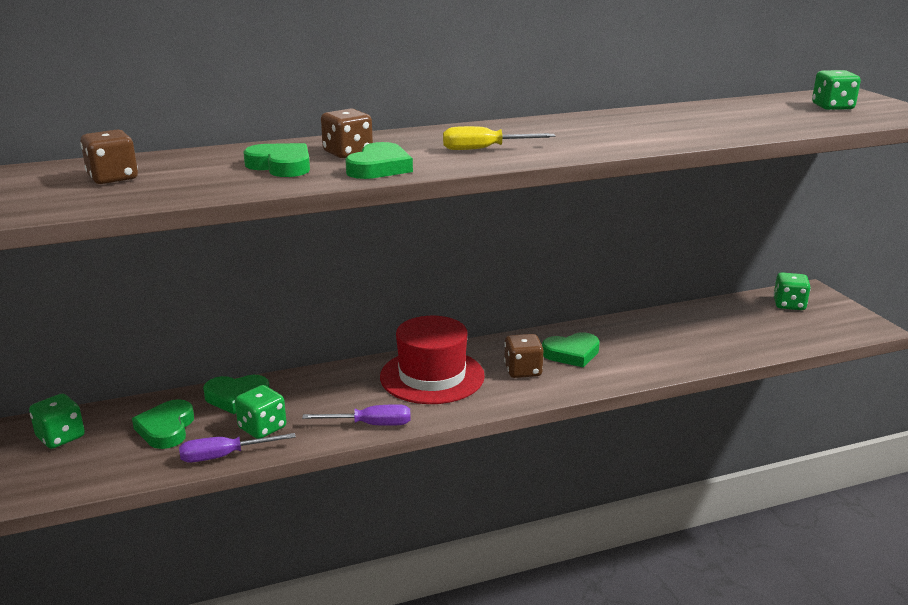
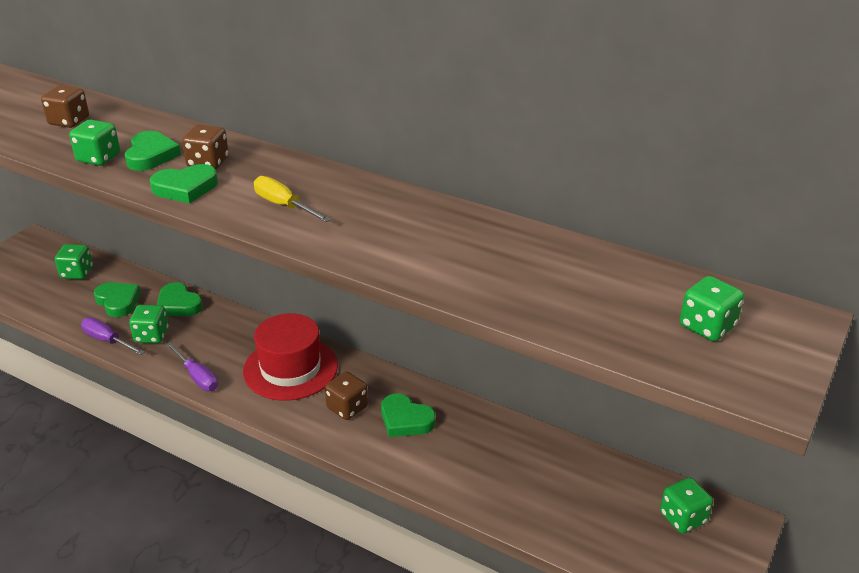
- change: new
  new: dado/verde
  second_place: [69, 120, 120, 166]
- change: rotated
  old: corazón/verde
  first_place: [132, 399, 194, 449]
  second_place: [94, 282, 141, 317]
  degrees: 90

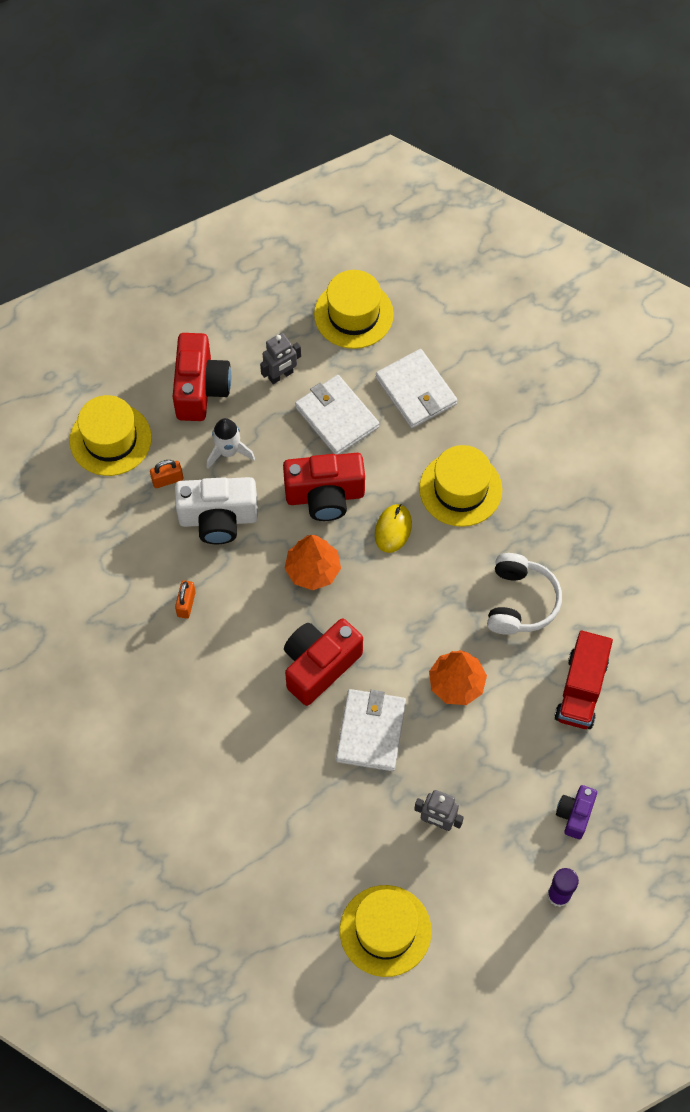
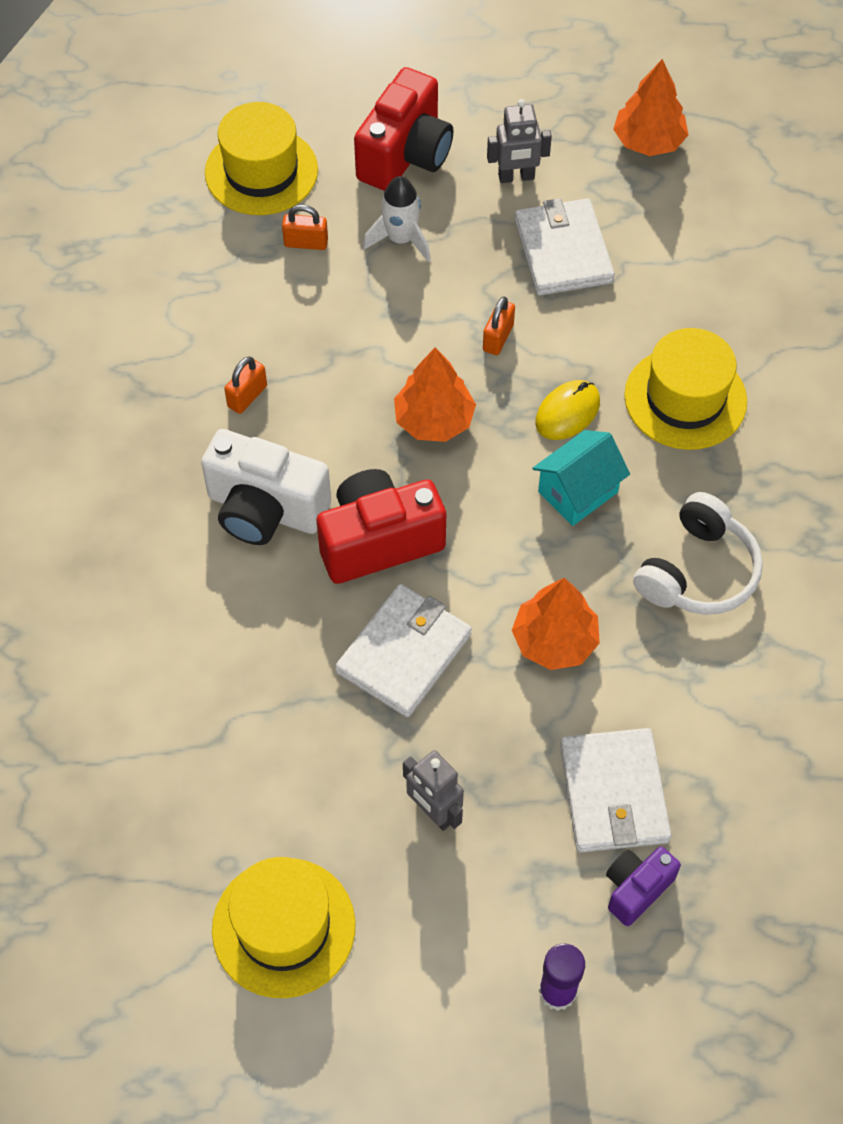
- change: shifted
  old: cámara/blanco
  first_place: [175, 477, 258, 544]
  second_place: [201, 429, 331, 545]
- change: swapped
  old: cámara/rojo
  new: candado/naranja
  first_place: [283, 453, 365, 521]
  second_place: [483, 296, 515, 355]
- change: new
  new: casa/turquesa
  second_place: [532, 430, 630, 526]
- change: shifted
  old: cartera/blanco
  first_place: [376, 349, 457, 428]
  second_place: [560, 728, 671, 853]
- change: swapped
  old: sombrero/amarillo
  new: árbol/naranja
  first_place: [314, 270, 394, 349]
  second_place: [613, 59, 688, 156]
- change: gone
  old: camión/rojo
  first_place: [555, 631, 613, 729]

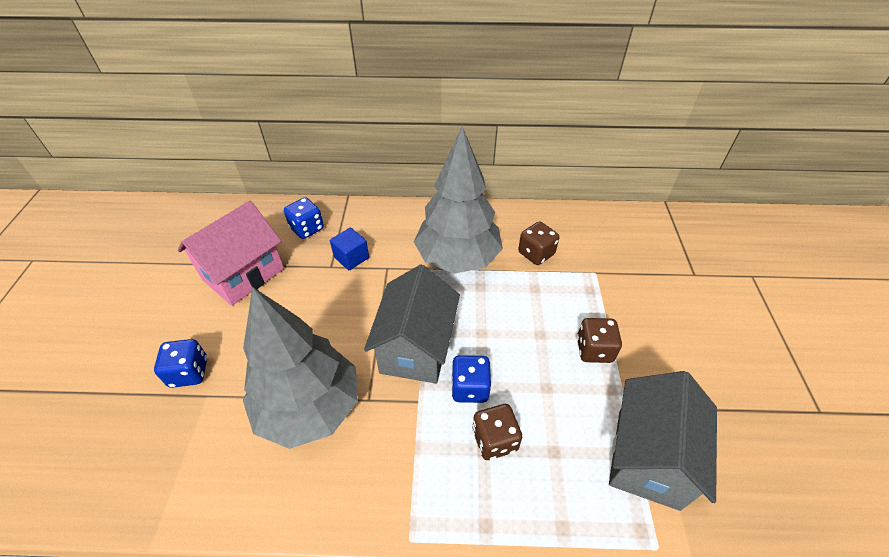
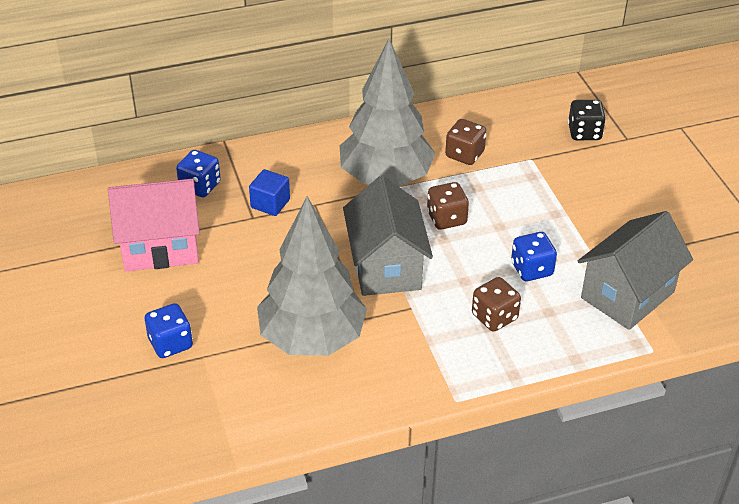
- change: rotated
  old: casa/rosa
  first_place: [178, 201, 284, 306]
  second_place: [108, 179, 200, 271]
  degrees: 60
- change: shifted
  old: dado/marrón
  first_place: [577, 318, 622, 363]
  second_place: [427, 182, 469, 230]
- change: shifted
  old: dado/azul
  first_place: [451, 355, 491, 403]
  second_place: [511, 232, 557, 281]
- change: new
  new: dado/negro
  second_place: [568, 100, 606, 140]
- change: rotated
  old: casa/gris
  first_place: [609, 371, 717, 511]
  second_place: [578, 211, 693, 330]
  degrees: 45

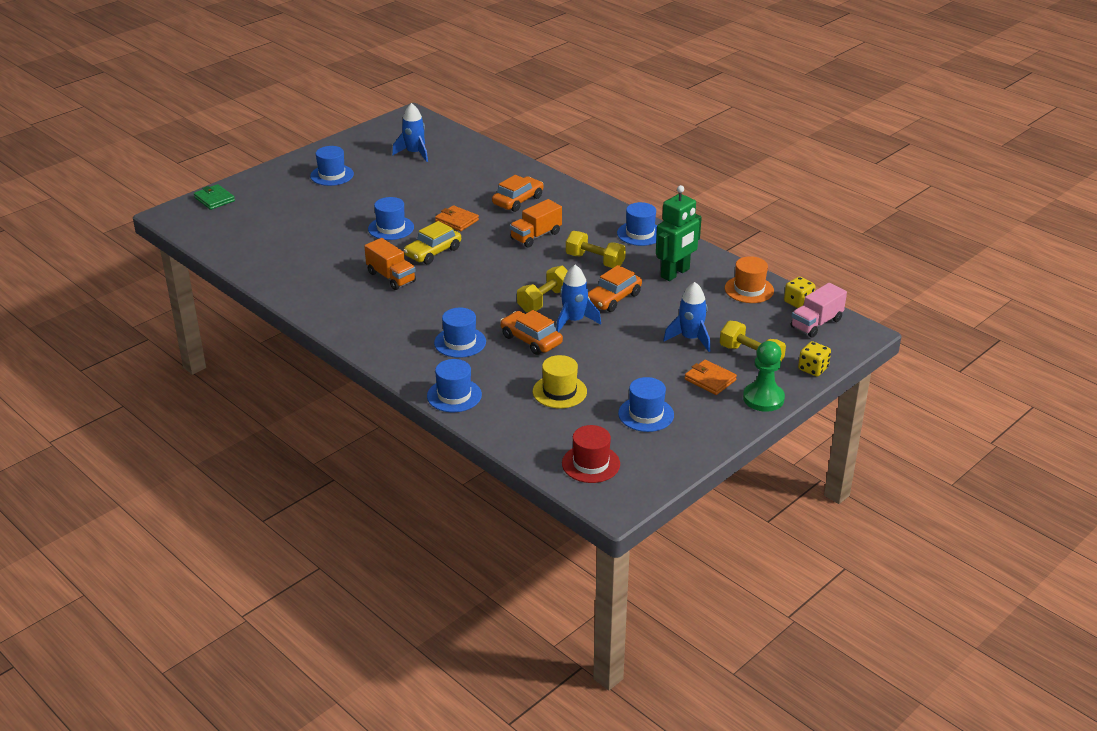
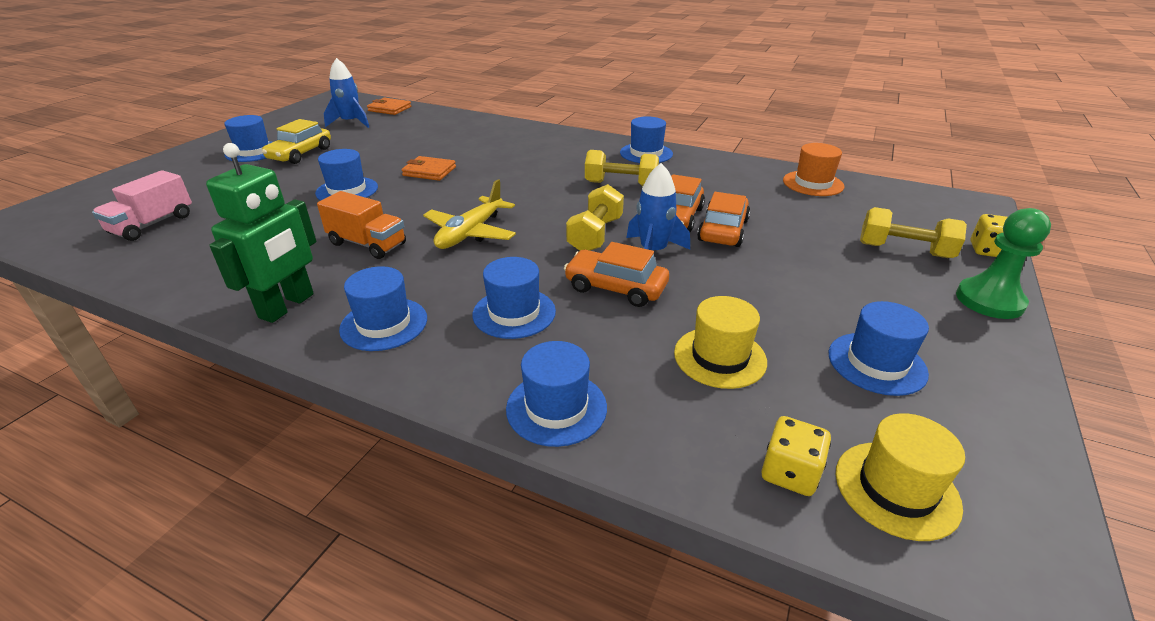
- change: shifted
  old: camión/rosa
  first_place: [791, 283, 847, 338]
  second_place: [92, 170, 192, 241]
- change: shifted
  old: robot/verde
  first_place: [656, 185, 702, 281]
  second_place: [206, 143, 316, 323]
- change: shifted
  old: coche/amarillo
  first_place: [403, 221, 461, 265]
  second_place: [262, 119, 331, 164]
- change: new
  new: sombrero/azul
  second_place: [339, 266, 427, 351]
- change: shifted
  old: cartera/naranja
  first_place: [685, 360, 737, 395]
  second_place: [367, 98, 411, 115]
- change: new
  new: avión/amarillo
  second_place: [423, 179, 516, 249]
- change: shifted
  old: coche/naranja
  first_place: [492, 175, 543, 212]
  second_place: [697, 192, 750, 247]
- change: shifted
  old: dado/amarillo
  first_place: [784, 277, 815, 308]
  second_place: [761, 416, 831, 496]
- change: repainted
  old: sombrero/rojo
  new: sombrero/amarillo
  first_place: [562, 425, 620, 483]
  second_place: [836, 413, 965, 541]
- change: gone
  old: cartera/verde
  first_place: [194, 184, 235, 210]
- change: gone
  old: camión/naranja
  first_place: [510, 199, 562, 248]
- change: gone
  old: cohete/azul
  first_place: [663, 282, 710, 352]

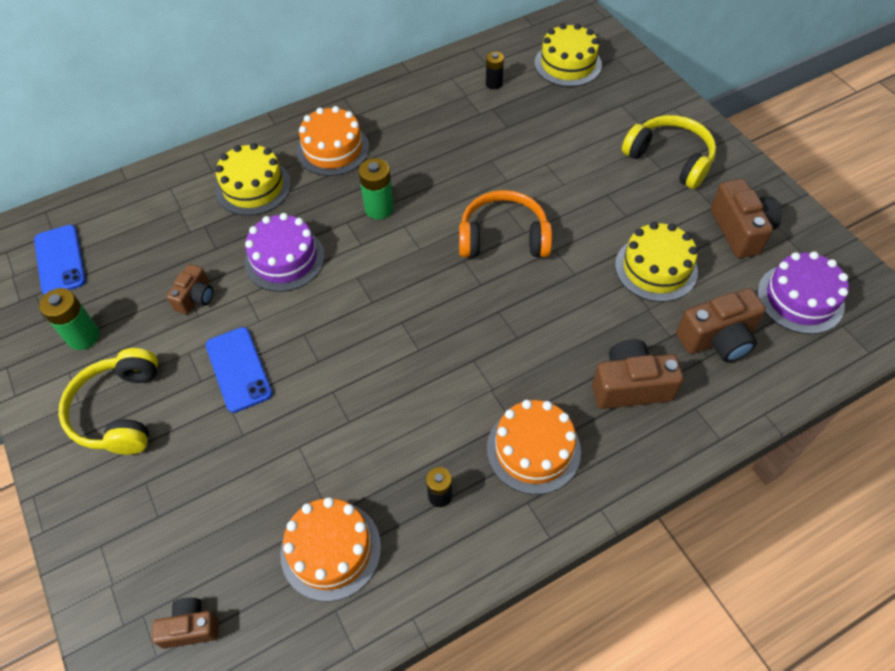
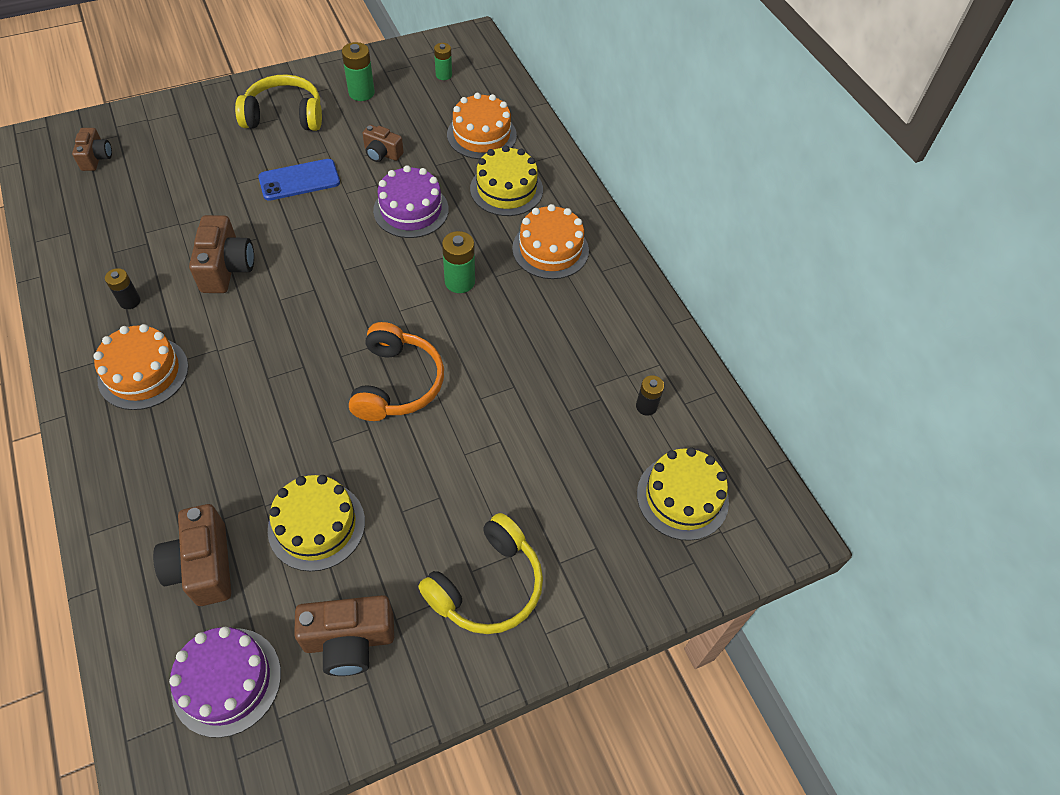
- change: shifted
  old: cámara/marrón
  first_place: [592, 339, 684, 409]
  second_place: [189, 215, 254, 293]
- change: swapped
  old: móvil/azul
  new: pila/verde
  first_place: [34, 225, 86, 295]
  second_place: [434, 43, 452, 80]
- change: shifted
  old: tarta/naranja
  first_place: [280, 497, 381, 602]
  second_place: [447, 93, 517, 159]

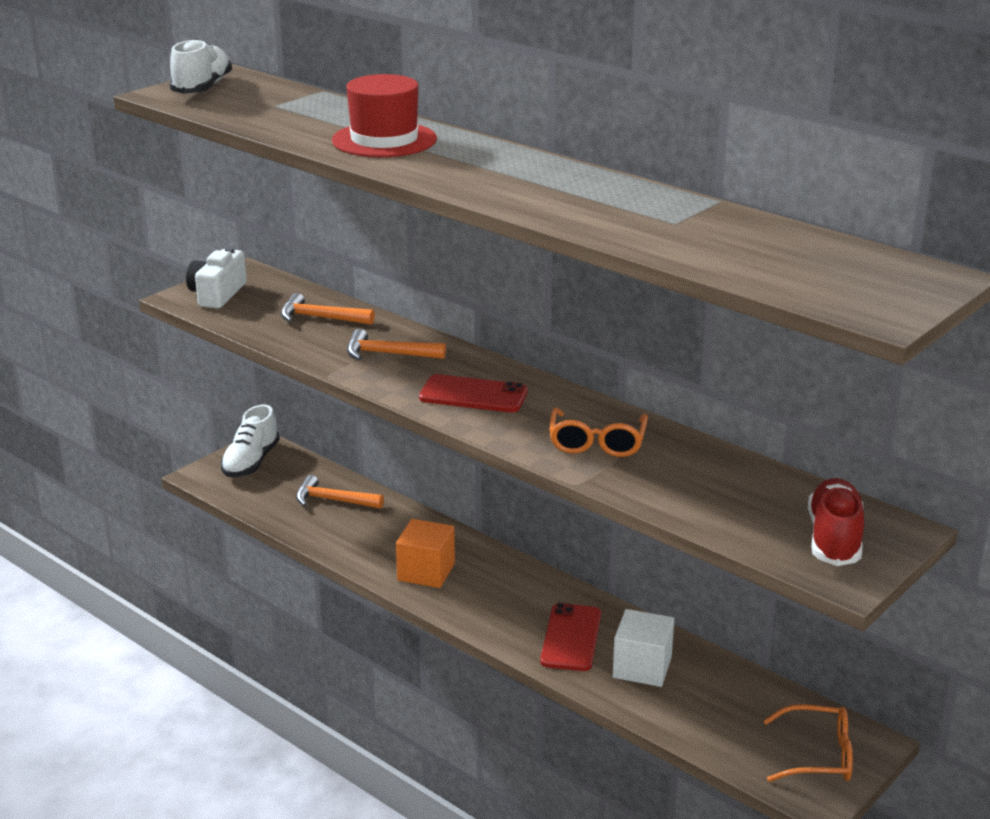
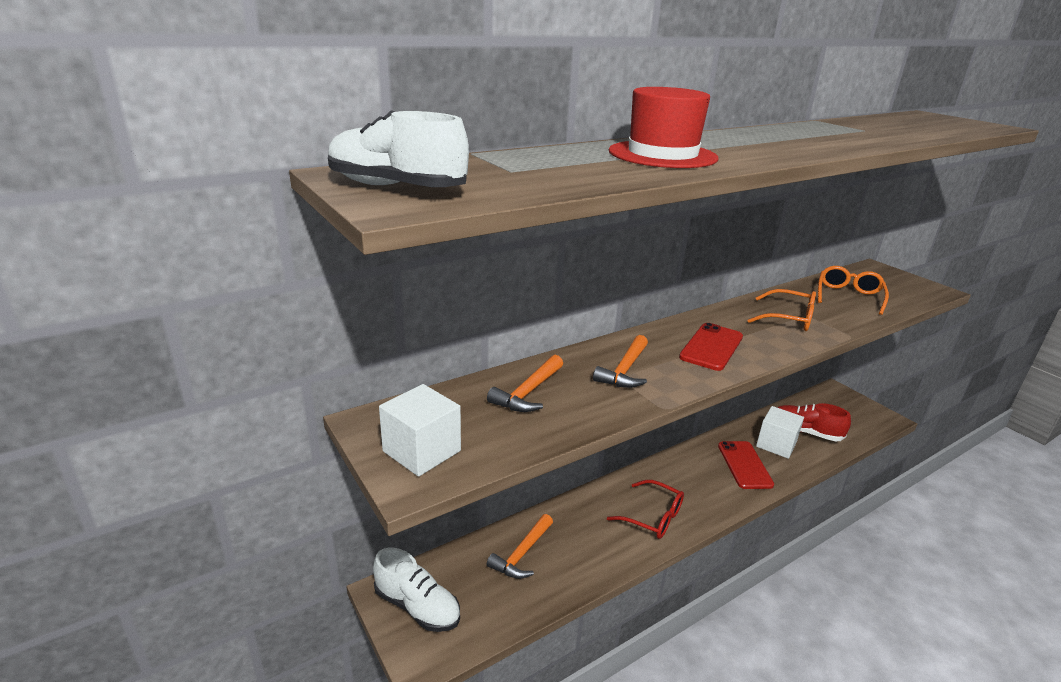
- change: swapped
  old: cámara/blanco
  new: cubo/blanco
  first_place: [186, 247, 247, 309]
  second_place: [379, 384, 461, 477]
- change: swapped
  old: cubo/naranja
  new: gafas/rojo
  first_place: [396, 519, 455, 588]
  second_place: [607, 480, 684, 539]
- change: rotated
  old: móvil/rojo
  first_place: [540, 603, 601, 671]
  second_place: [718, 441, 774, 489]
  degrees: 60
- change: shifted
  old: zapato/rojo
  first_place: [808, 478, 864, 566]
  second_place: [777, 403, 851, 442]
- change: shifted
  old: gafas/naranja
  first_place: [763, 704, 853, 782]
  second_place: [818, 266, 889, 315]

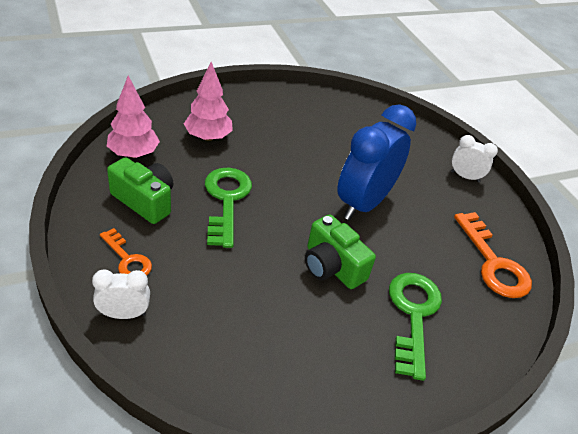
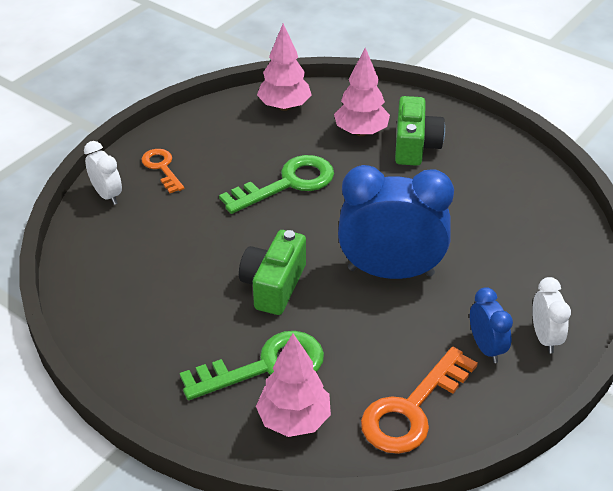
- change: rotated
  old: llave/naranja
  first_place: [100, 228, 152, 275]
  second_place: [141, 149, 184, 193]
  degrees: 135
- change: new
  new: árbol/rosa
  second_place: [256, 333, 331, 437]
- change: shifted
  old: cámara/verde
  first_place: [107, 157, 174, 224]
  second_place: [395, 96, 445, 166]
- change: new
  new: despertador/azul
  second_place: [470, 287, 513, 363]

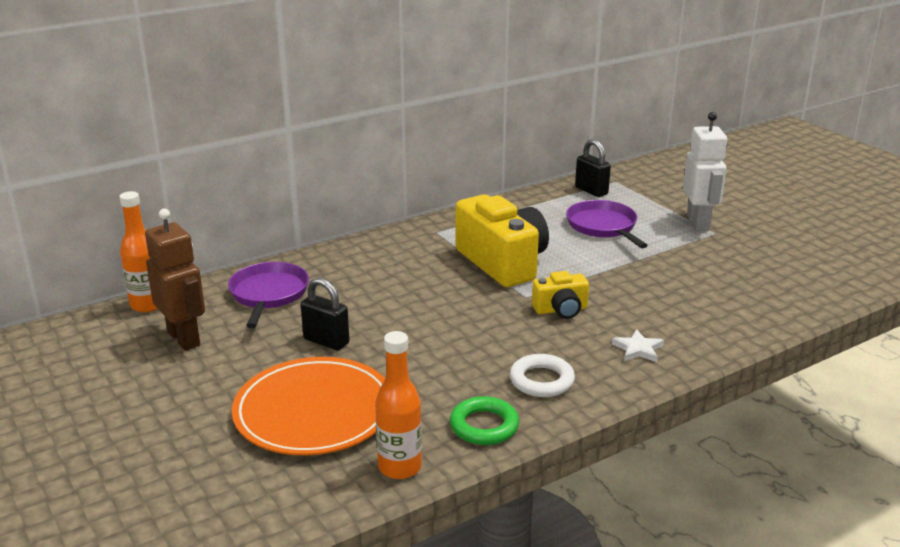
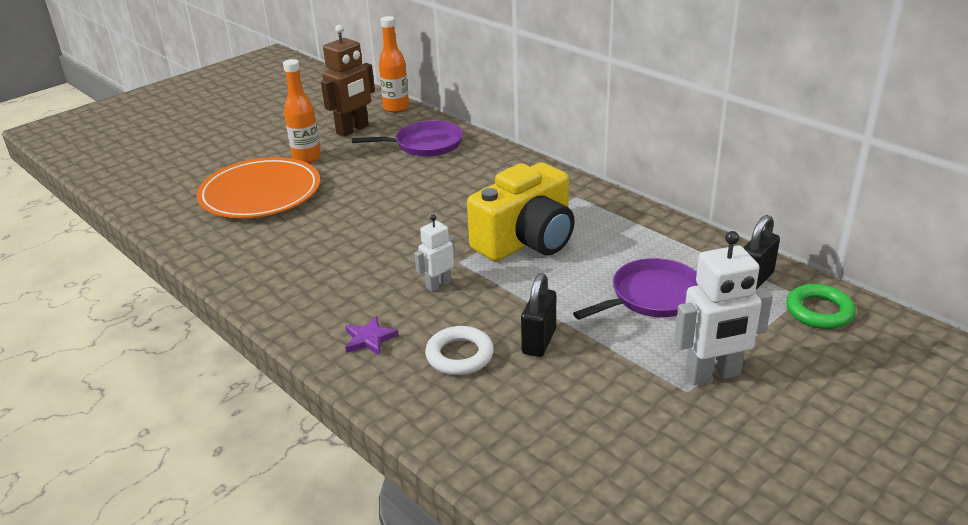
- change: shifted
  old: botella/naranja
  first_place: [375, 331, 422, 479]
  second_place: [283, 59, 321, 163]
- change: repainted
  old: estrella/blanco
  new: estrella/morado
  first_place: [612, 329, 664, 362]
  second_place: [345, 316, 399, 356]
- change: swapped
  old: cámara/amarillo
  new: robot/blanco
  first_place: [532, 271, 589, 319]
  second_place: [414, 214, 455, 292]
- change: shifted
  old: anillo/blanco
  first_place: [510, 354, 575, 397]
  second_place: [425, 326, 494, 375]
- change: shifted
  old: candado/negro
  first_place: [301, 278, 350, 350]
  second_place: [521, 273, 556, 357]
- change: shifted
  old: anillo/verde
  first_place: [450, 396, 519, 445]
  second_place: [786, 284, 856, 329]

